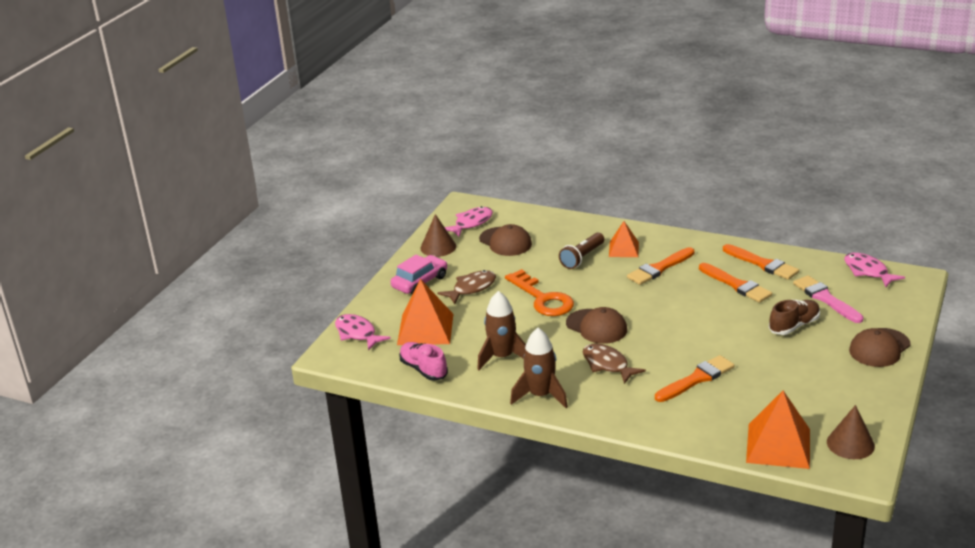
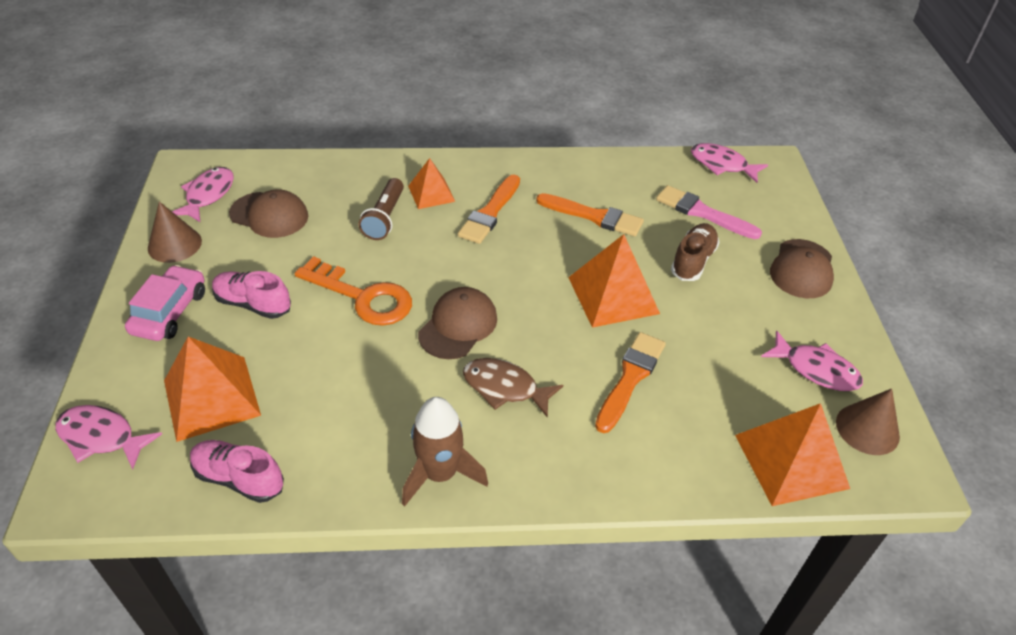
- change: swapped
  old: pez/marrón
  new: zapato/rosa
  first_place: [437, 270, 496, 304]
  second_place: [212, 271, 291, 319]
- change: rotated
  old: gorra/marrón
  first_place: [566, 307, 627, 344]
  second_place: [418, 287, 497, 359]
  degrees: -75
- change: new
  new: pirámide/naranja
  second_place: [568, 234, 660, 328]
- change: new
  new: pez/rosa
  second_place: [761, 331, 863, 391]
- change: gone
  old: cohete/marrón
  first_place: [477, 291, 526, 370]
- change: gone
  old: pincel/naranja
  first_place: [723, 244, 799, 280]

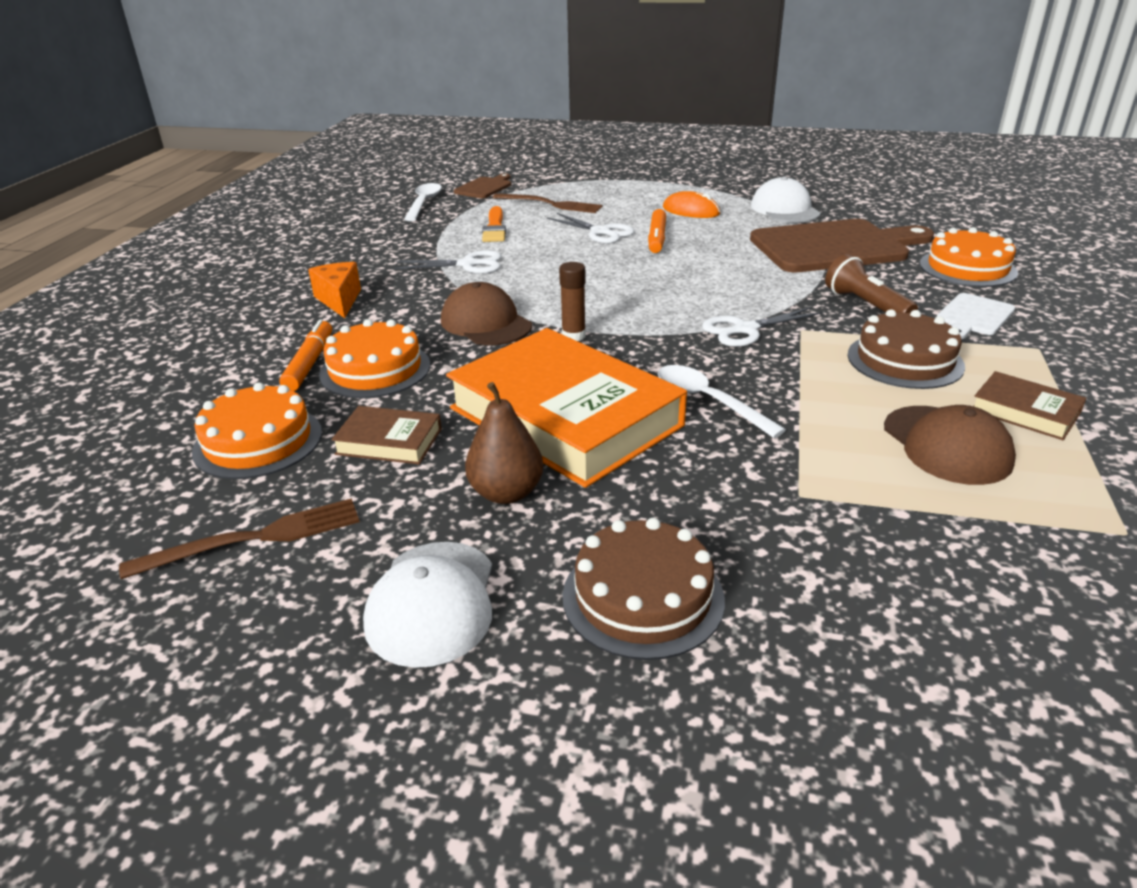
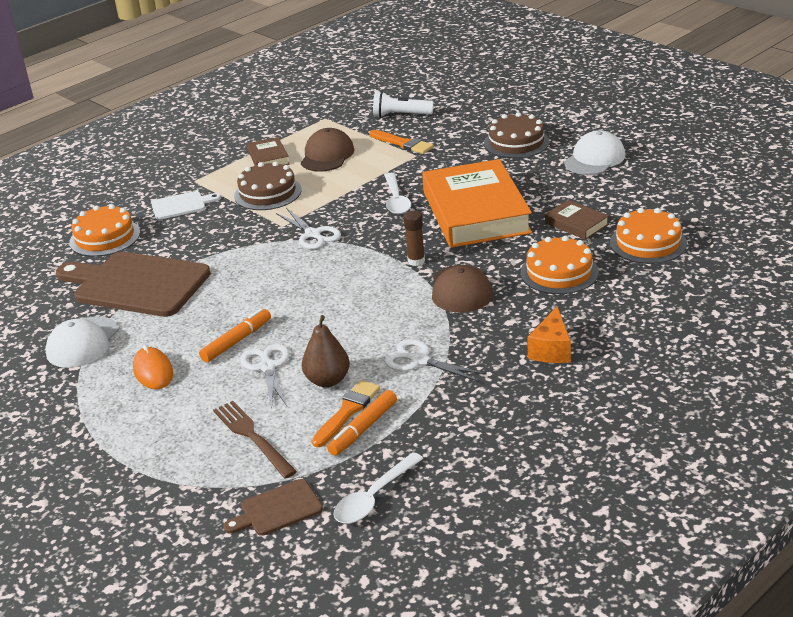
- change: rotated
  old: tijeras/blanco
  first_place: [702, 307, 823, 347]
  second_place: [276, 208, 341, 249]
  degrees: 45
- change: shifted
  old: pera/marrón
  first_place: [465, 382, 543, 504]
  second_place: [302, 315, 350, 387]
- change: shifted
  old: rotulador/naranja
  first_place: [279, 319, 332, 391]
  second_place: [327, 390, 397, 456]
- change: new
  new: pincel/naranja
  second_place: [369, 130, 434, 154]
- change: new
  new: lámpara de mano/blanco
  second_place: [373, 91, 434, 118]
- change: gone
  old: tenedor/marrón
  first_place: [119, 498, 360, 579]
- change: gone
  old: lámpara de mano/marrón
  first_place: [825, 254, 918, 313]

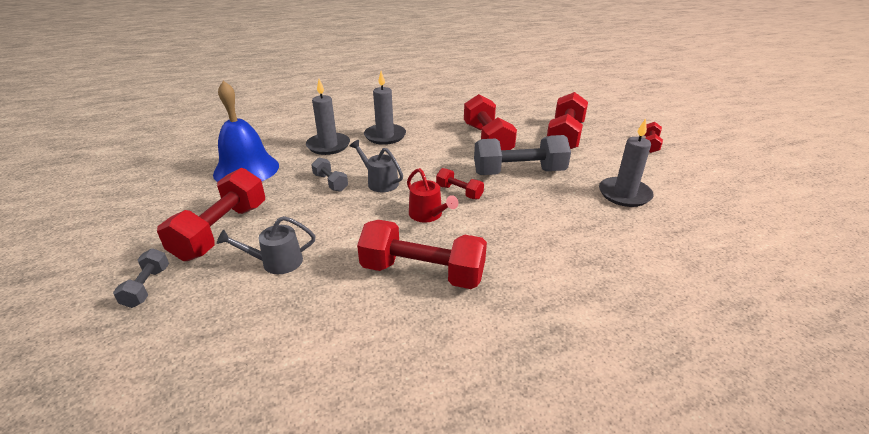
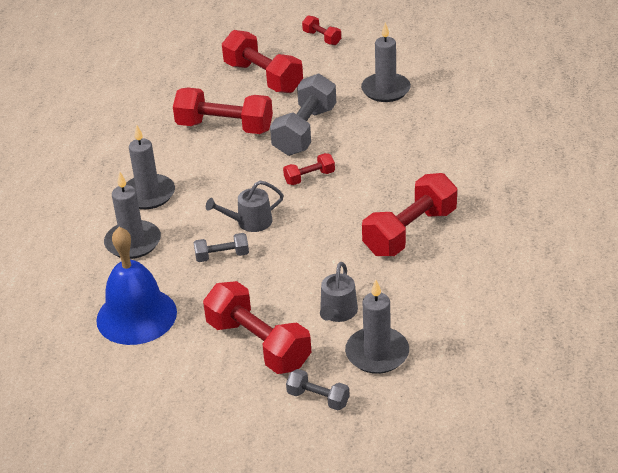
- change: new
  new: vela/gris
  second_place: [345, 280, 409, 374]
- change: gone
  old: regadera/rojo
  first_place: [407, 168, 458, 223]

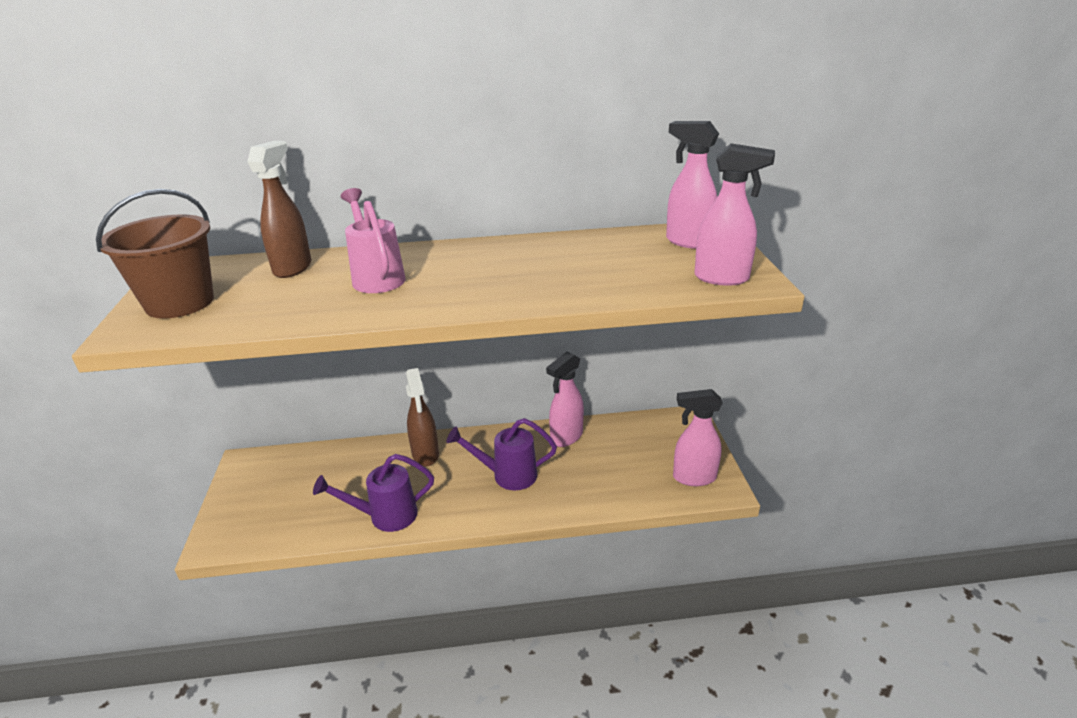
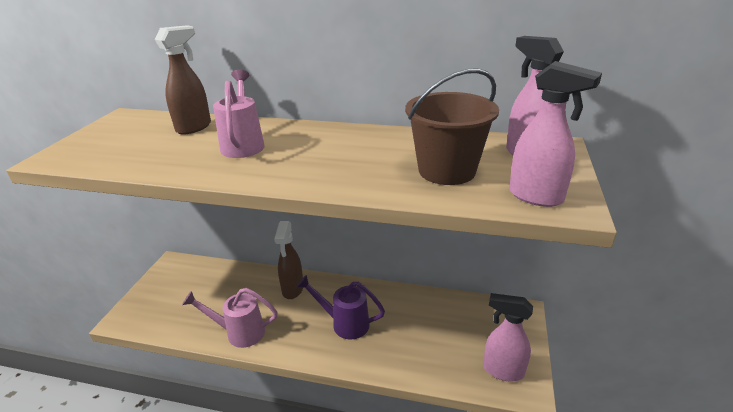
- change: repainted
  old: regadera/morado
  new: regadera/rosa
  first_place: [313, 454, 434, 532]
  second_place: [182, 288, 278, 348]
- change: shifted
  old: balde/marrón
  first_place: [96, 189, 214, 319]
  second_place: [405, 68, 499, 185]
- change: gone
  old: pulverizador/rosa
  first_place: [546, 352, 584, 447]

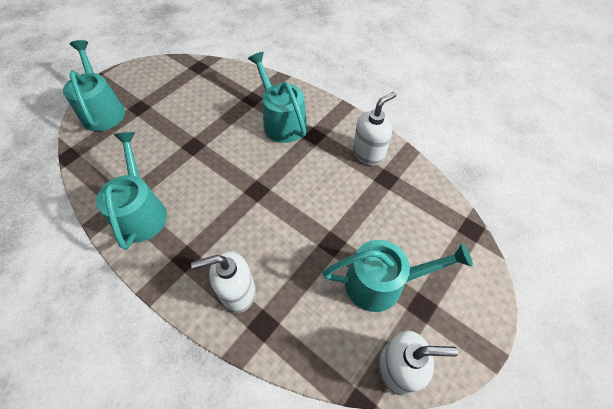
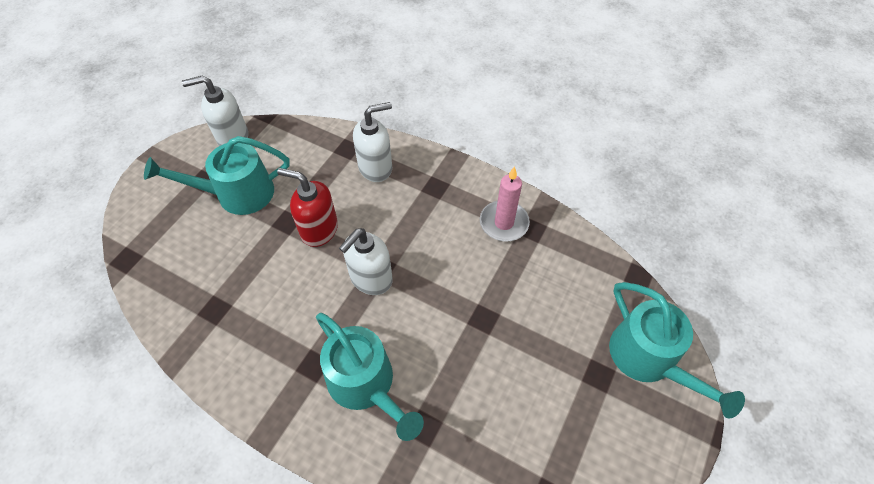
- change: new
  new: dispensador de jabón/rojo
  second_place: [277, 168, 338, 247]
- change: shifted
  old: dispensador de jabón/blanco
  first_place: [353, 92, 396, 166]
  second_place: [339, 228, 393, 295]
- change: swapped
  old: regadera/turquesa
  new: vela/rosa
  first_place: [96, 132, 167, 250]
  second_place: [480, 166, 530, 241]

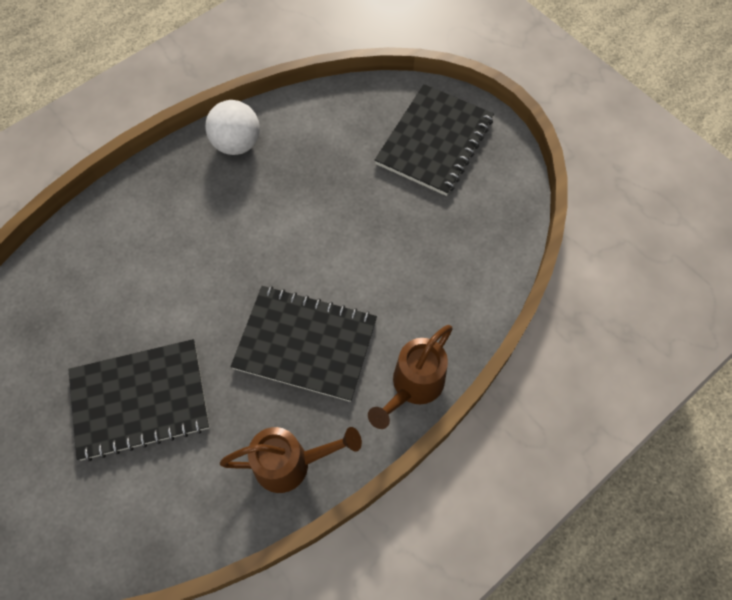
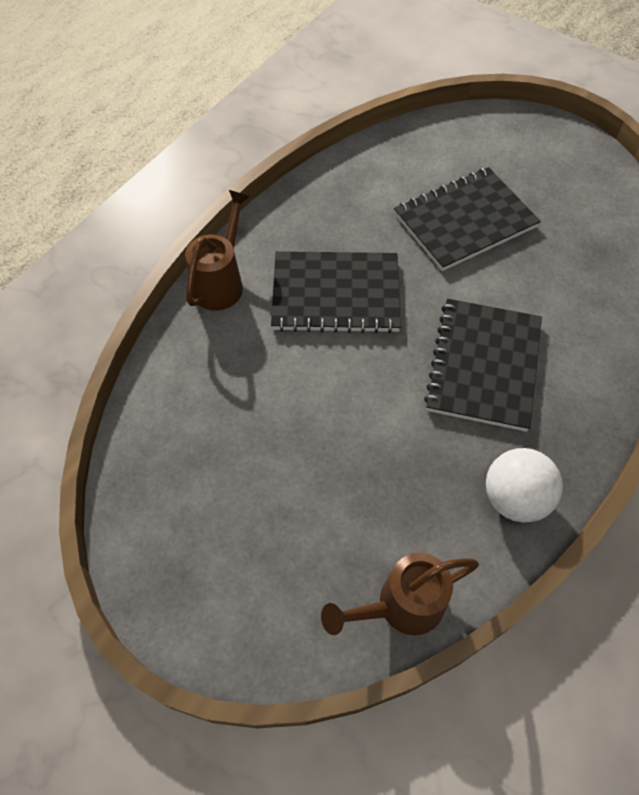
- change: shifted
  old: regadera/marrón
  first_place: [220, 427, 362, 493]
  second_place: [321, 553, 479, 635]
- change: shifted
  old: cuaderno/negro
  first_place: [375, 84, 494, 196]
  second_place: [424, 299, 542, 432]

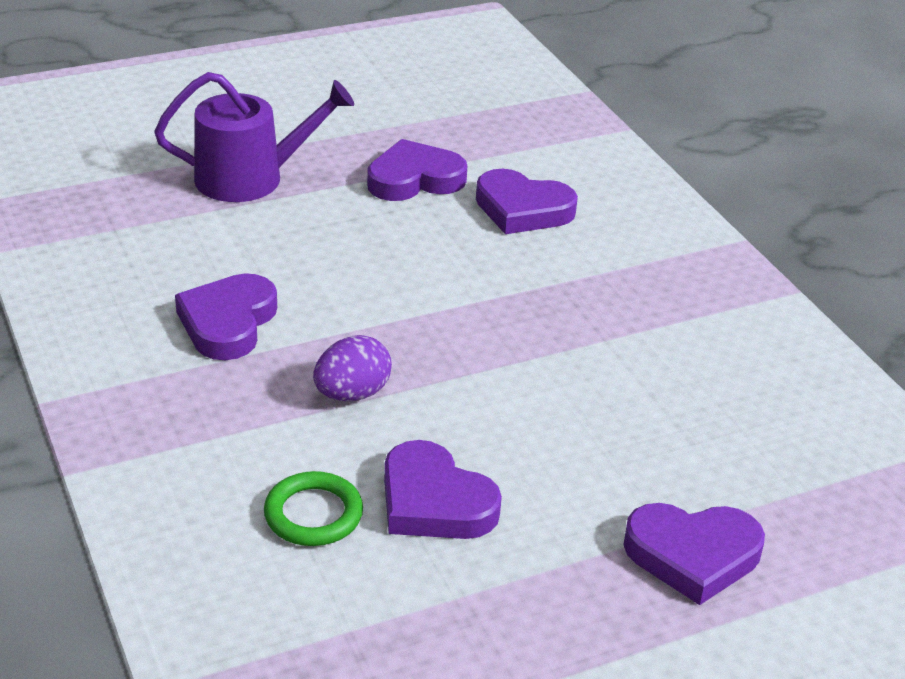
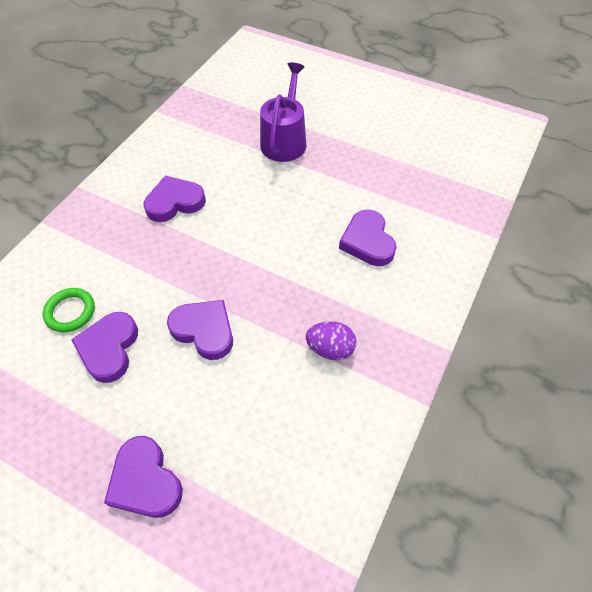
- change: shifted
  old: corazón/morado
  first_place: [367, 139, 467, 201]
  second_place: [167, 300, 233, 360]
- change: rotated
  old: regadera/morado
  first_place: [154, 72, 354, 202]
  second_place: [260, 62, 307, 162]
  degrees: -120
- change: shifted
  old: huevo/morado
  first_place: [313, 335, 392, 401]
  second_place: [306, 321, 357, 360]

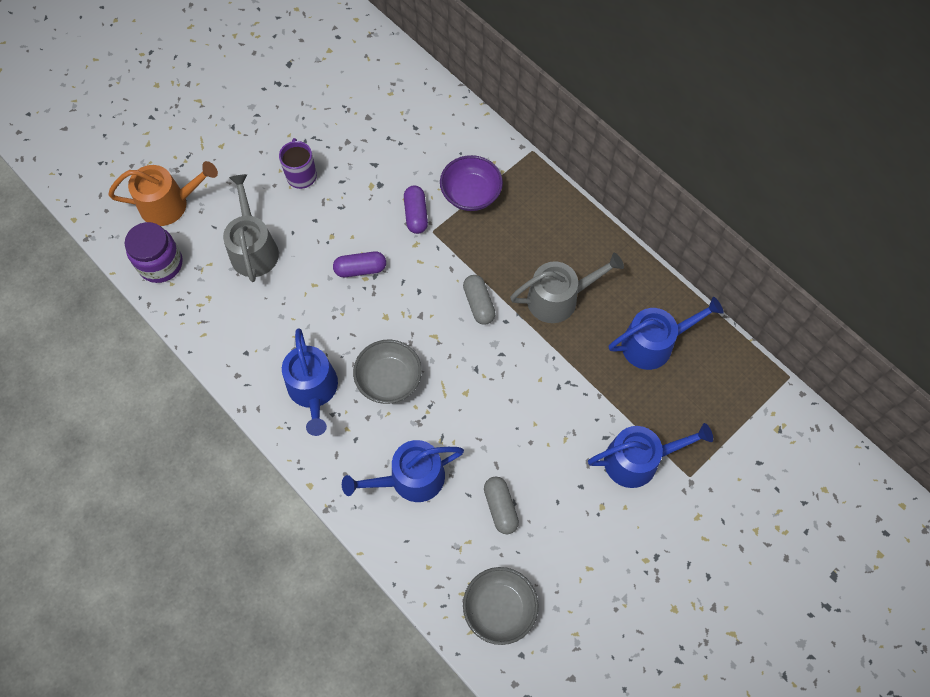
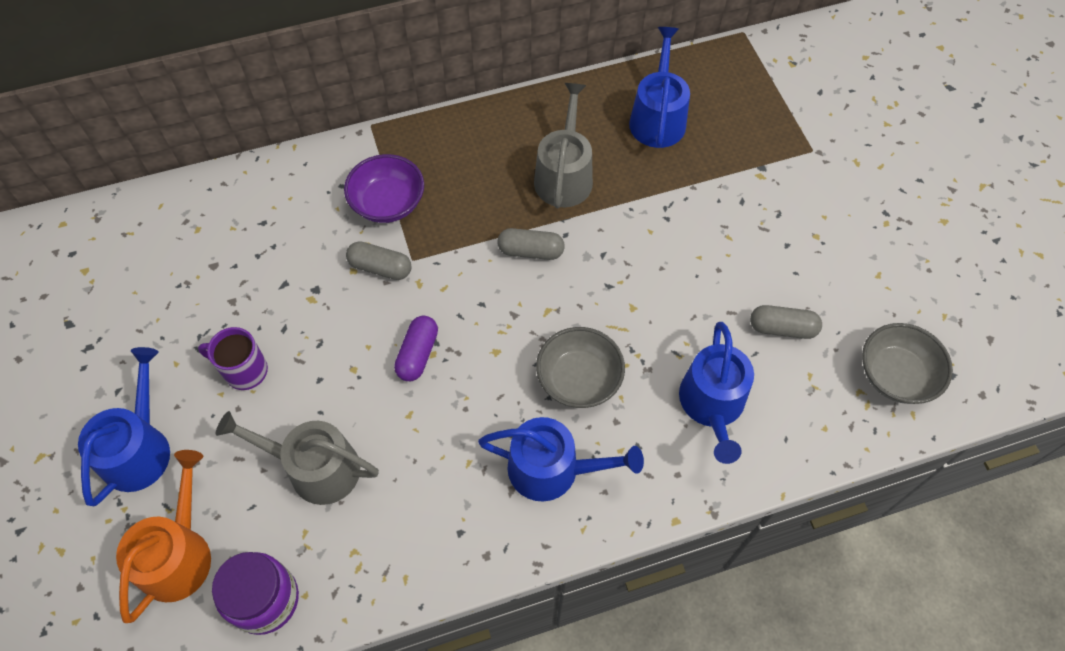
- change: shifted
  old: regadera/azul
  first_place: [588, 423, 713, 488]
  second_place: [78, 347, 170, 506]
- change: repainted
  old: cápsula/morado
  new: cápsula/gris
  first_place: [404, 186, 428, 234]
  second_place: [346, 241, 411, 280]

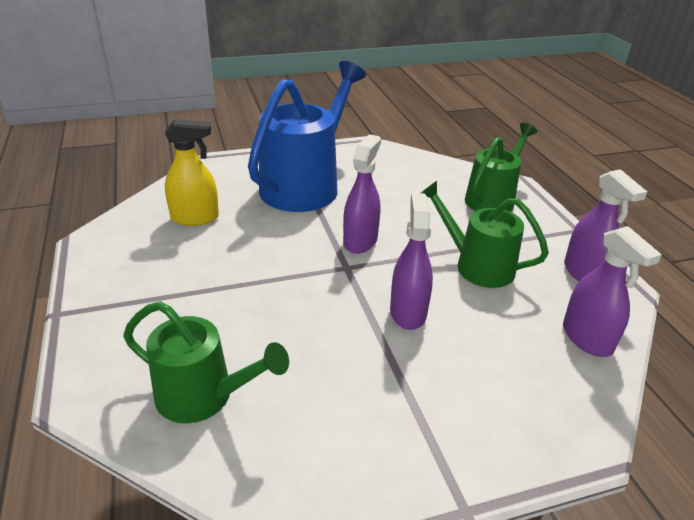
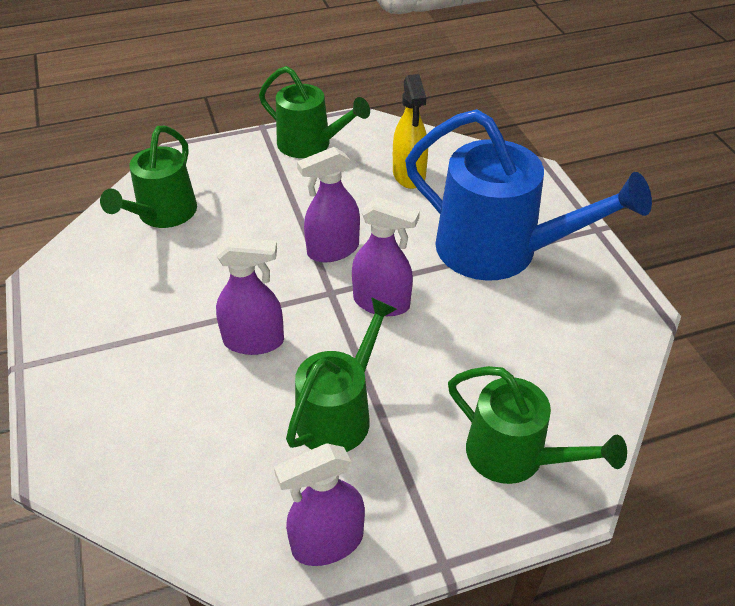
- change: new
  new: regadera/verde
  second_place: [259, 66, 370, 158]
- change: shifted
  old: pulverizador/morado
  first_place: [563, 226, 662, 357]
  second_place: [297, 147, 360, 262]

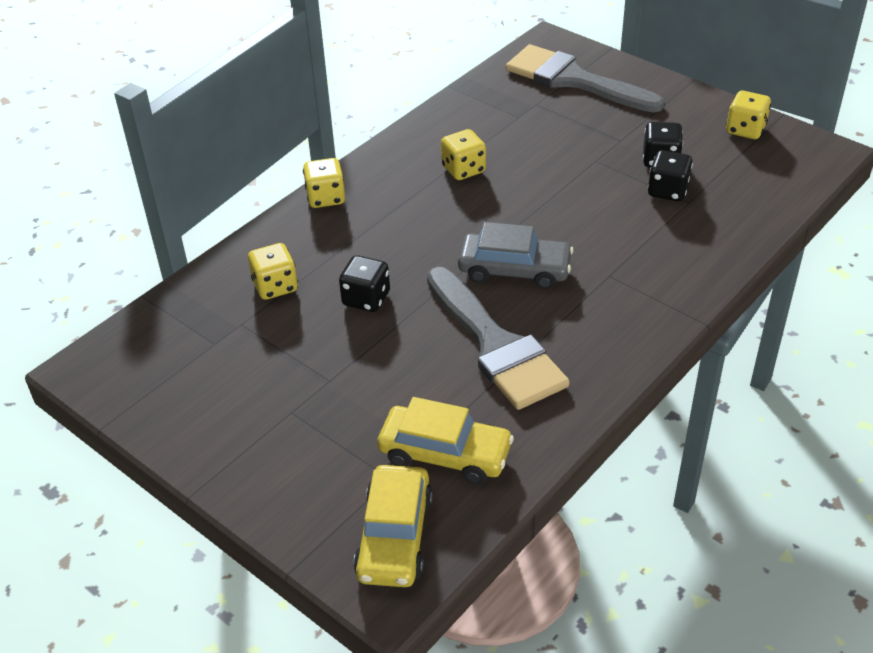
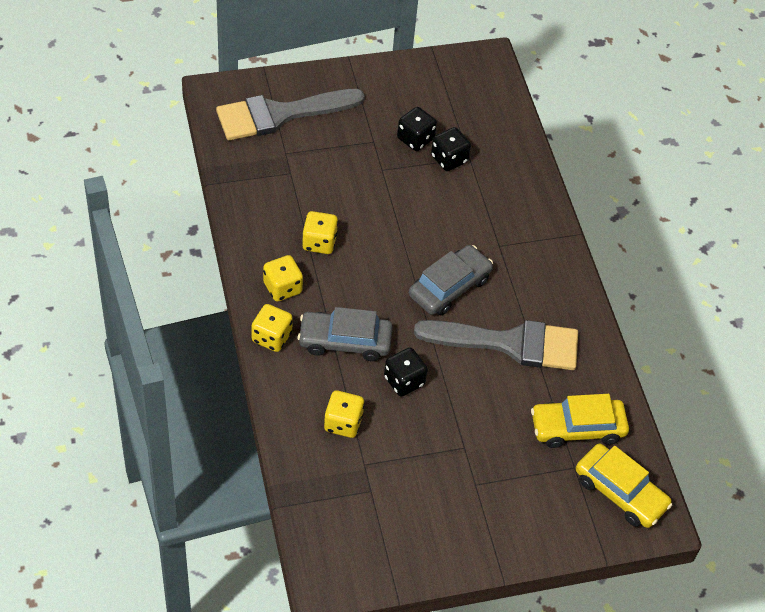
- change: shifted
  old: dado/amarillo
  first_place: [726, 91, 771, 139]
  second_place: [263, 255, 303, 302]
- change: new
  new: coche/gris
  second_place: [297, 307, 393, 361]
- change: rotated
  old: coche/amarillo
  first_place: [377, 397, 514, 484]
  second_place: [531, 394, 629, 448]
  degrees: -150

